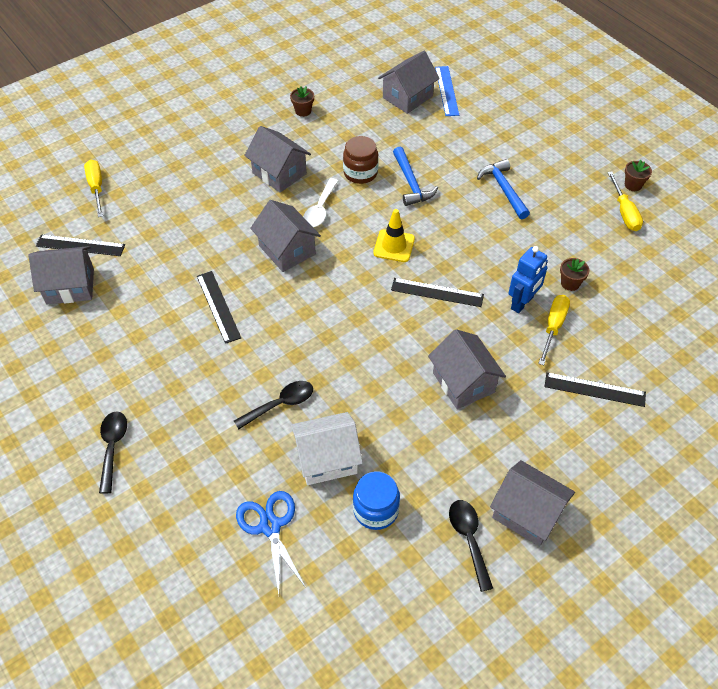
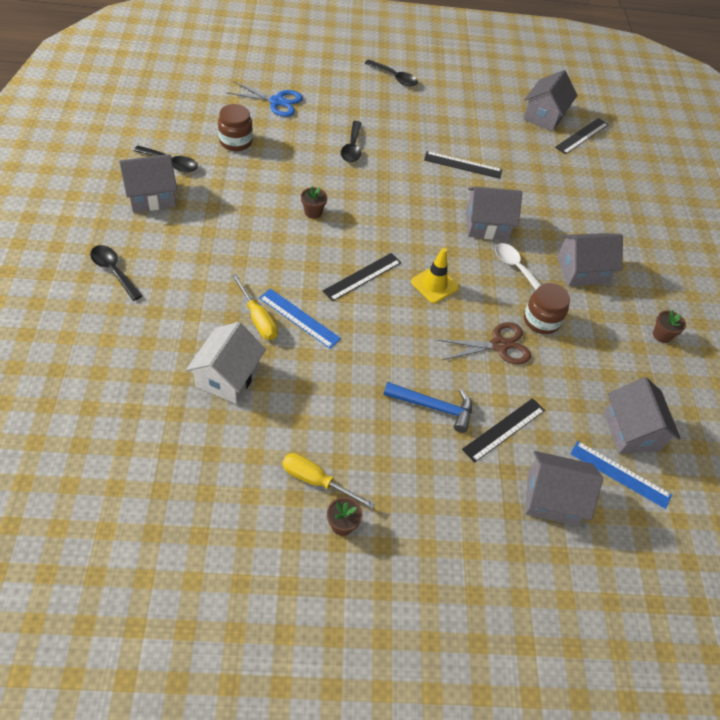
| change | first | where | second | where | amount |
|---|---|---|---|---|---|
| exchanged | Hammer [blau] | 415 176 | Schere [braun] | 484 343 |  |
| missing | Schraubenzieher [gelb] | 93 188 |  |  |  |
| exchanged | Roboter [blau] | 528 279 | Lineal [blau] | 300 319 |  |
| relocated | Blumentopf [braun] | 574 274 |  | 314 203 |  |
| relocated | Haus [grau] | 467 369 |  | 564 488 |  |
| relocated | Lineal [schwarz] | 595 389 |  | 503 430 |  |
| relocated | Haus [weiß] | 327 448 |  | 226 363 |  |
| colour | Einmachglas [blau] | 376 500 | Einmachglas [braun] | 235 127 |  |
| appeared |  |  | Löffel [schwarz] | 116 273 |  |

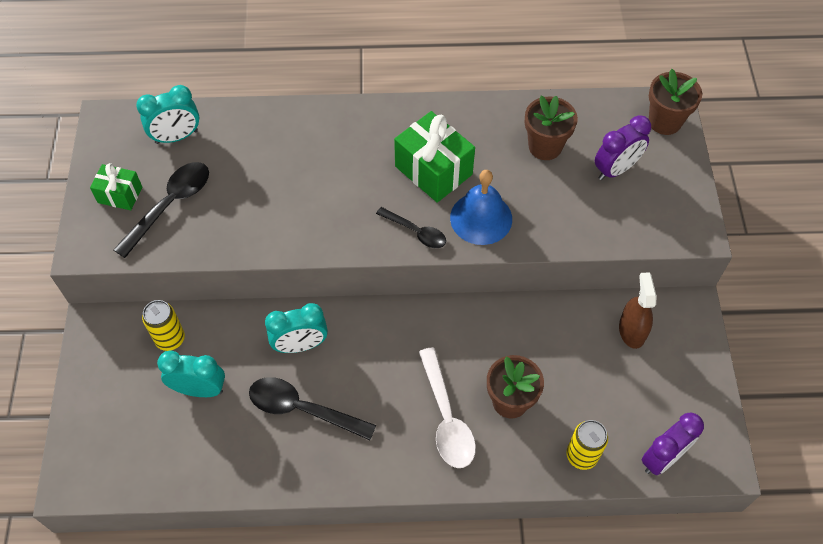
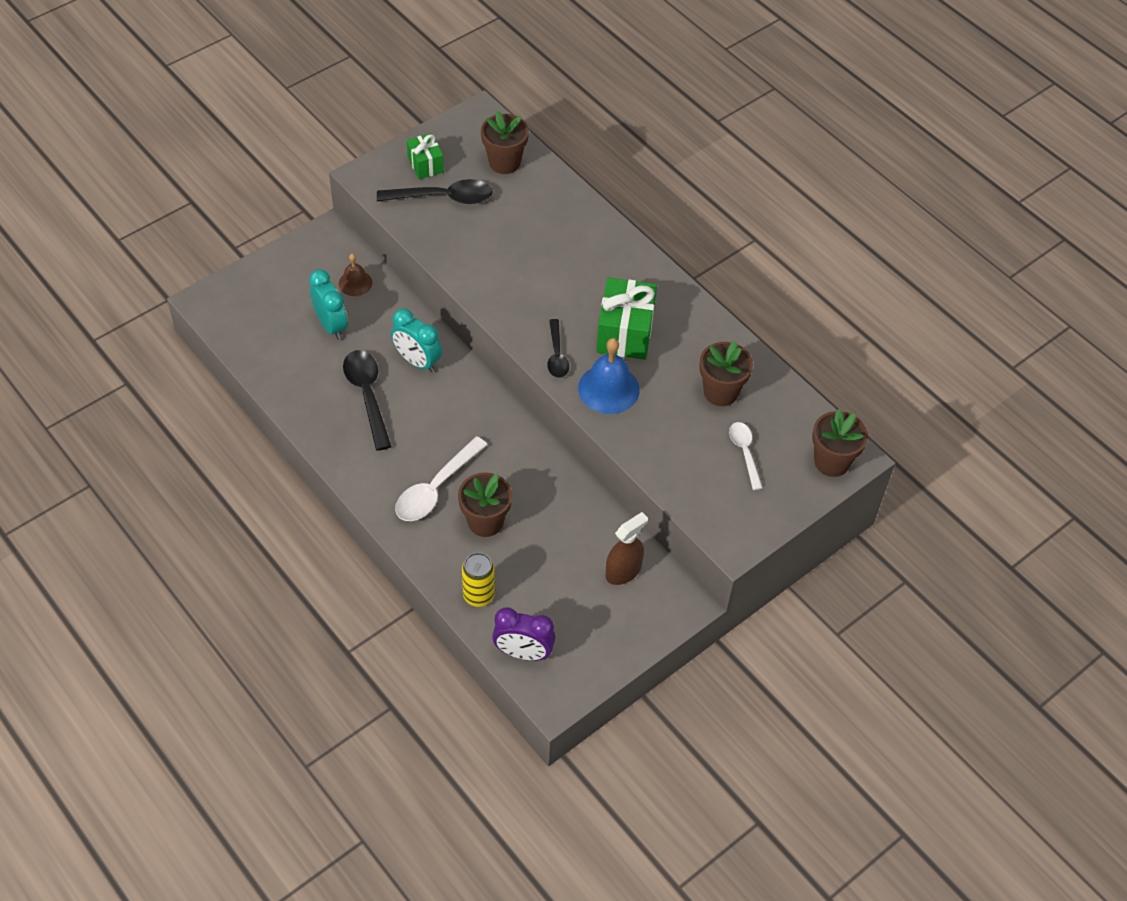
| change | first | where | second | where | amount |
|---|---|---|---|---|---|
| exchanged | Wecker [türkis] | 167 114 | Blumentopf [braun] | 505 142 |  |
| exchanged | Wecker [lila] | 623 147 | Löffel [weiß] | 746 456 |  |
| exchanged | Dose [gelb] | 163 325 | Glocke [braun] | 355 275 |  |

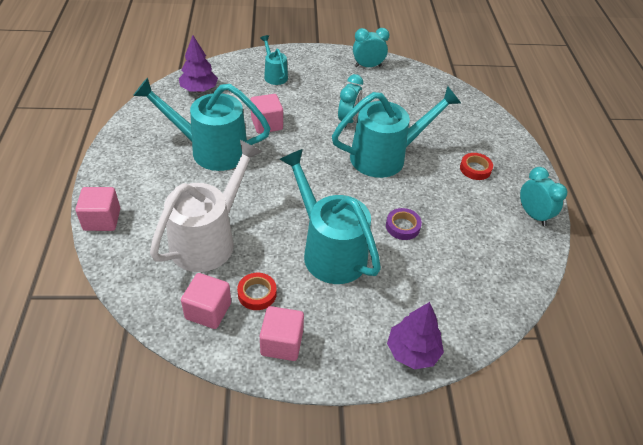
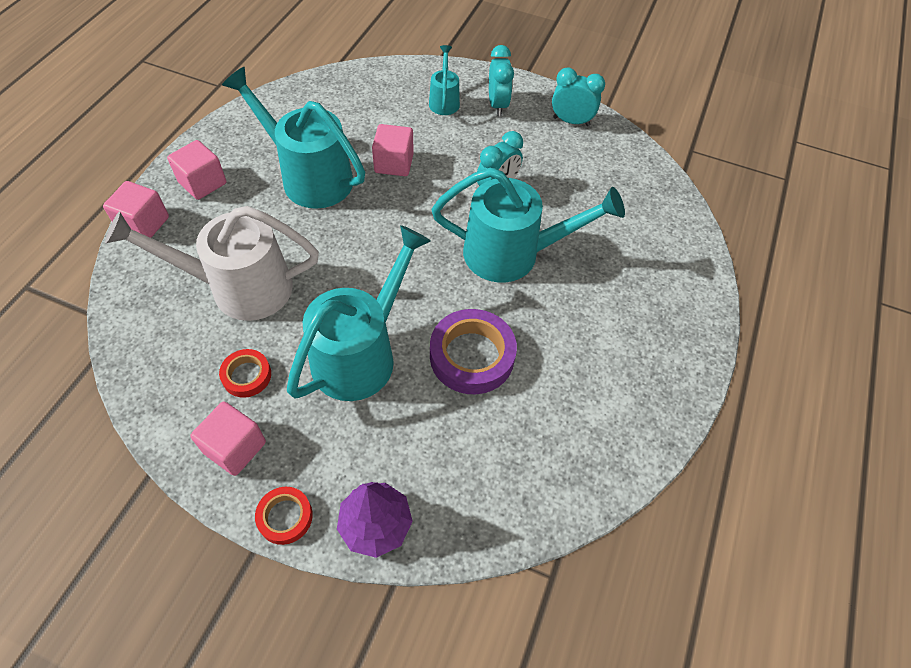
| change | first | where | second | where | amount |
|---|---|---|---|---|---|
| missing | Baum [lila] | 198 63 |  |  |  |
| spun | Gießkanne [weiß] | 206 206 |  | 212 263 | 150 degrees counterclockwise |
| spun | Gießkanne [türkis] | 330 216 |  | 359 313 | 45 degrees clockwise |
| relocated | Klebeband [rot] | 476 166 |  | 284 516 |  |
| relocated | Wecker [türkis] | 543 196 |  | 501 80 |  |
| size | Klebeband [lila] | 404 224 |  | 473 351 | x1.83 |
| relocated | Kubus [rosa] | 206 301 |  | 196 170 |  |

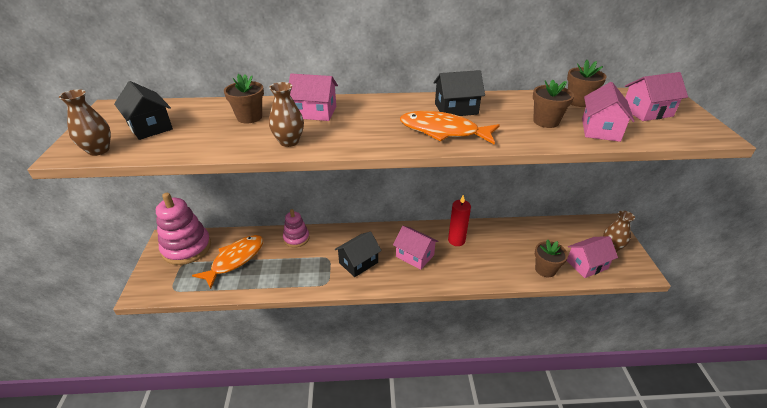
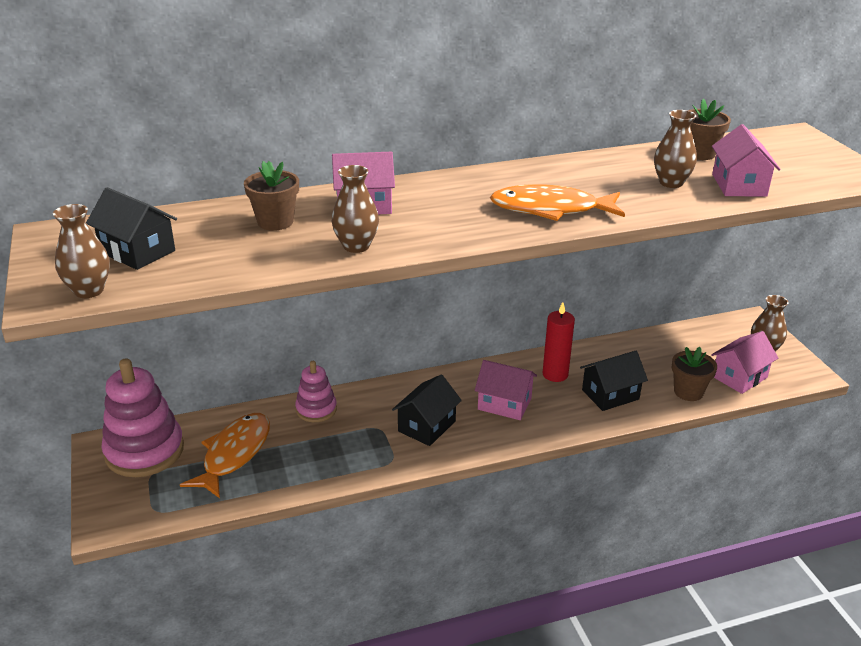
| change | first | where | second | where | amount |
|---|---|---|---|---|---|
| relocated | Haus [schwarz] | 459 93 |  | 614 381 |  |
| missing | Haus [rosa] | 656 96 |  |  |  |
| exchanged | Blumentopf [braun] | 553 104 | Vase [braun] | 675 149 |  |

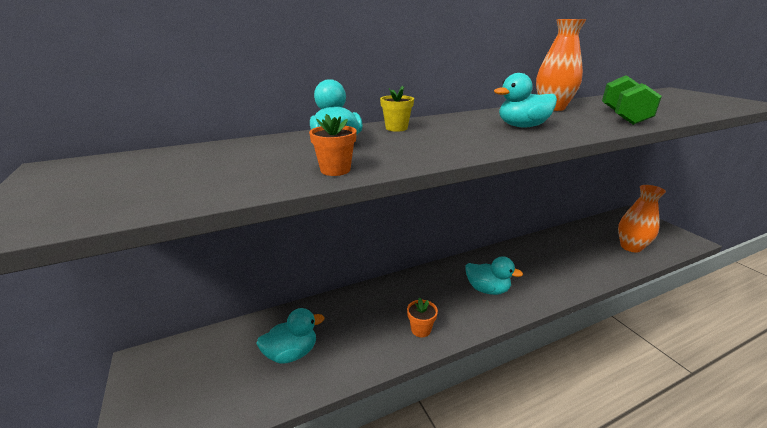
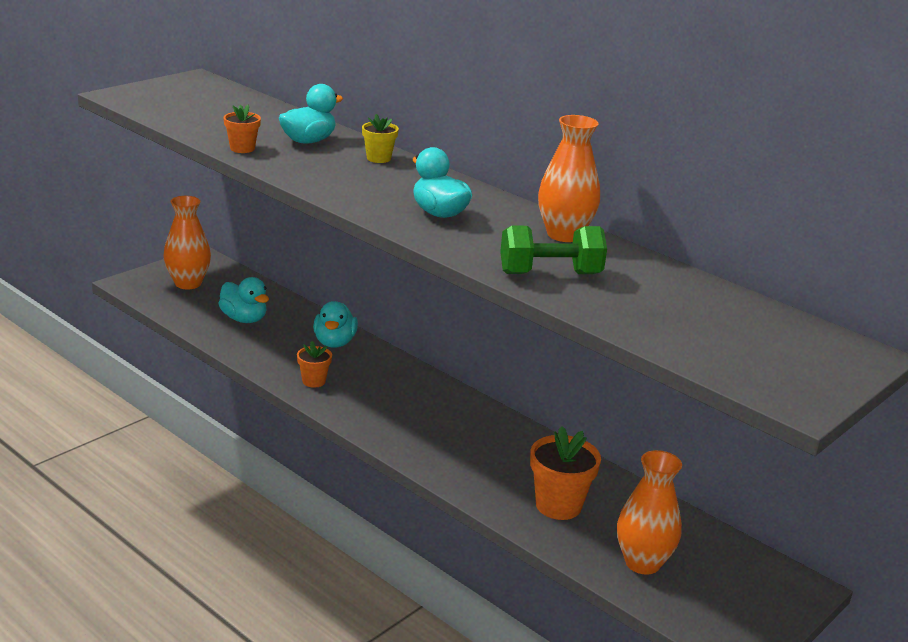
| change | first | where | second | where | amount |
|---|---|---|---|---|---|
| relocated | Ente [türkis] | 494 275 |  | 335 324 |  |
| appeared |  |  | Vase [orange] | 187 242 |  |
| appeared |  |  | Blumentopf [orange] | 565 473 |  |

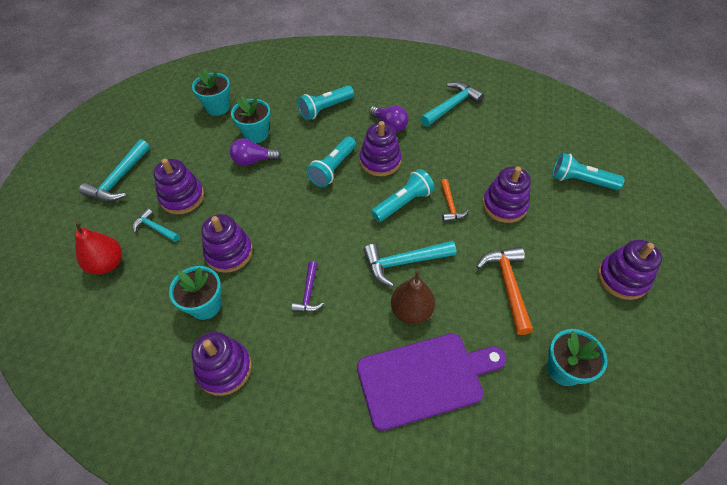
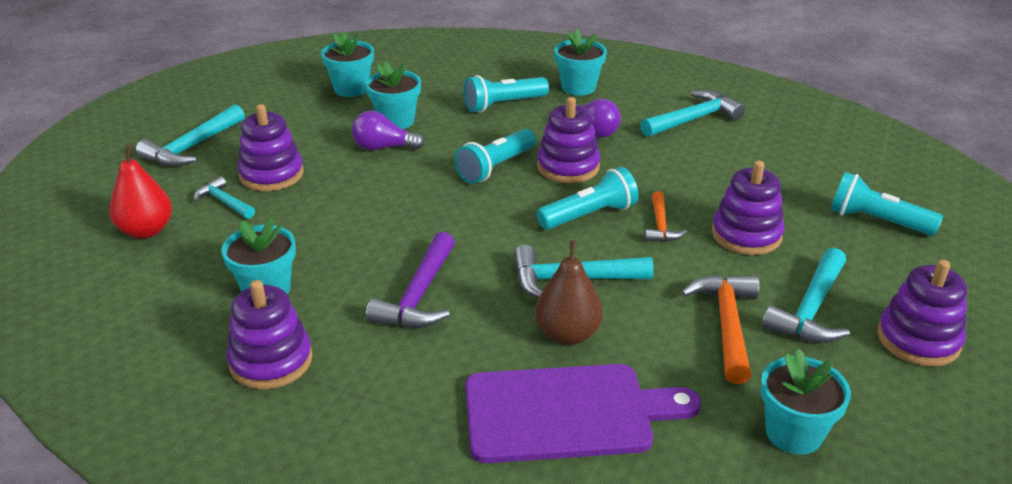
| change | first | where | second | where | amount |
|---|---|---|---|---|---|
| missing | Stapelspielzeug [lila] | 227 243 |  |  |  |
| size | Hammer [lila] | 307 286 |  | 410 280 | x1.66 |
| appeared |  |  | Blumentopf [türkis] | 580 62 |  |
| appeared |  |  | Hammer [türkis] | 806 295 |  |

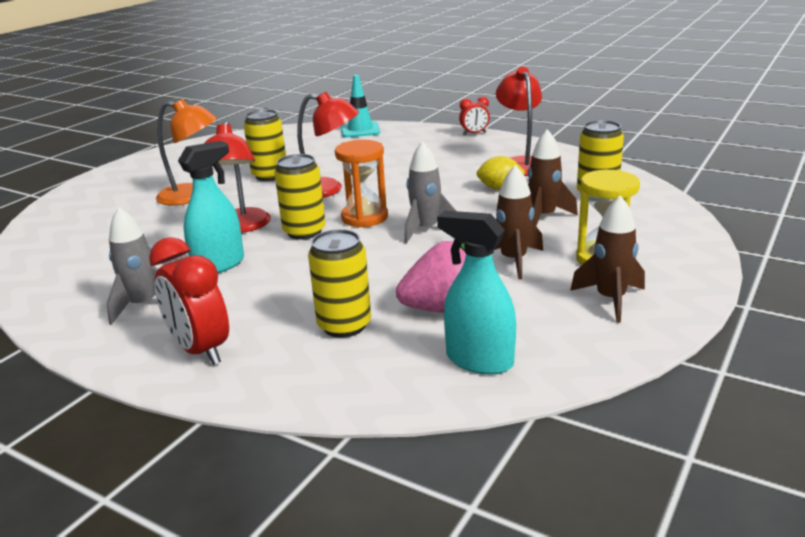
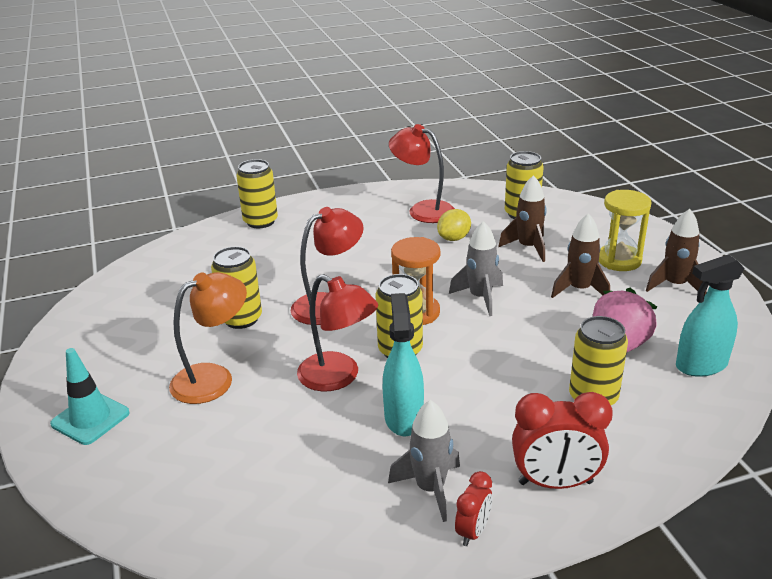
| change | first | where | second | where | amount |
|---|---|---|---|---|---|
| relocated | Leitkegel [türkis] | 360 106 |  | 90 396 |  |
| relocated | Wecker [rot] | 474 116 |  | 473 508 |  |
| appeared |  |  | Dose [gelb] | 257 193 |  |

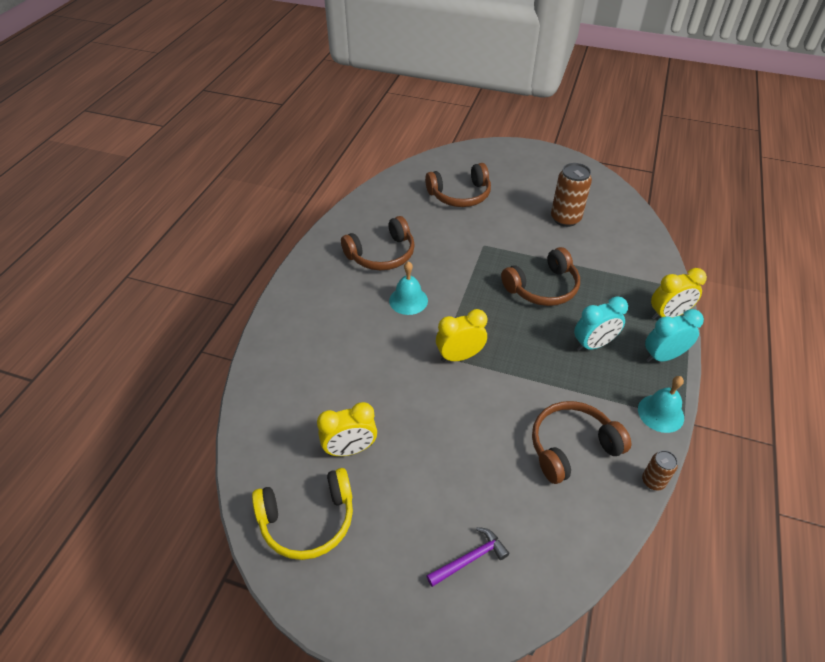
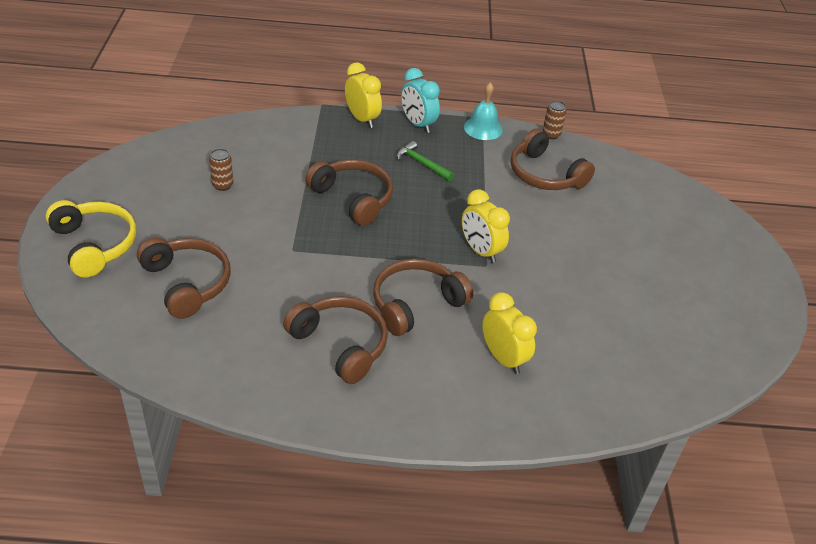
| change | first | where | second | where | amount |
|---|---|---|---|---|---|
| size | Dose [braun] | 571 195 |  | 221 170 | x0.54 |
| exchanged | Glocke [türkis] | 408 288 | Kopfhörer [braun] | 423 297 |  |
| exchanged | Wecker [türkis] | 601 323 | Hammer [grün] | 425 161 |  |
| relocated | Wecker [gelb] | 347 429 |  | 509 333 |  |
| relocated | Kopfhörer [gelb] | 302 514 |  | 91 238 |  |
| missing | Hammer [lila] | 467 557 |  |  |  |

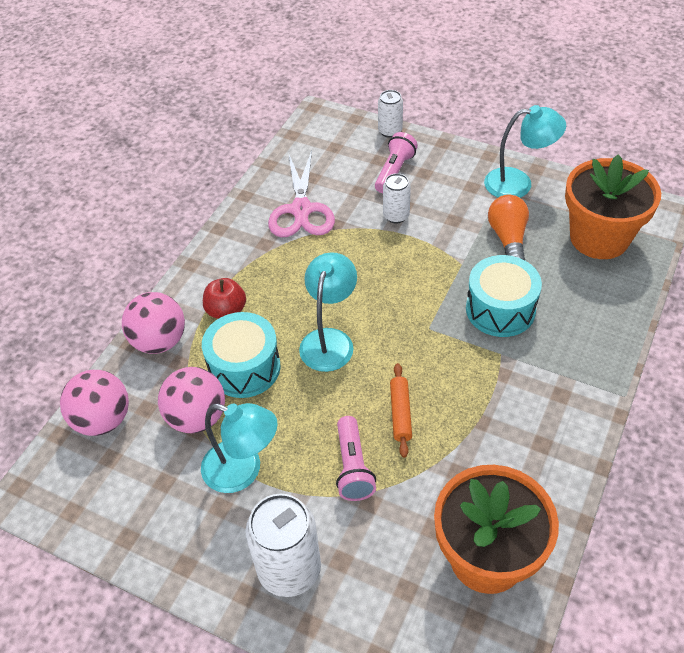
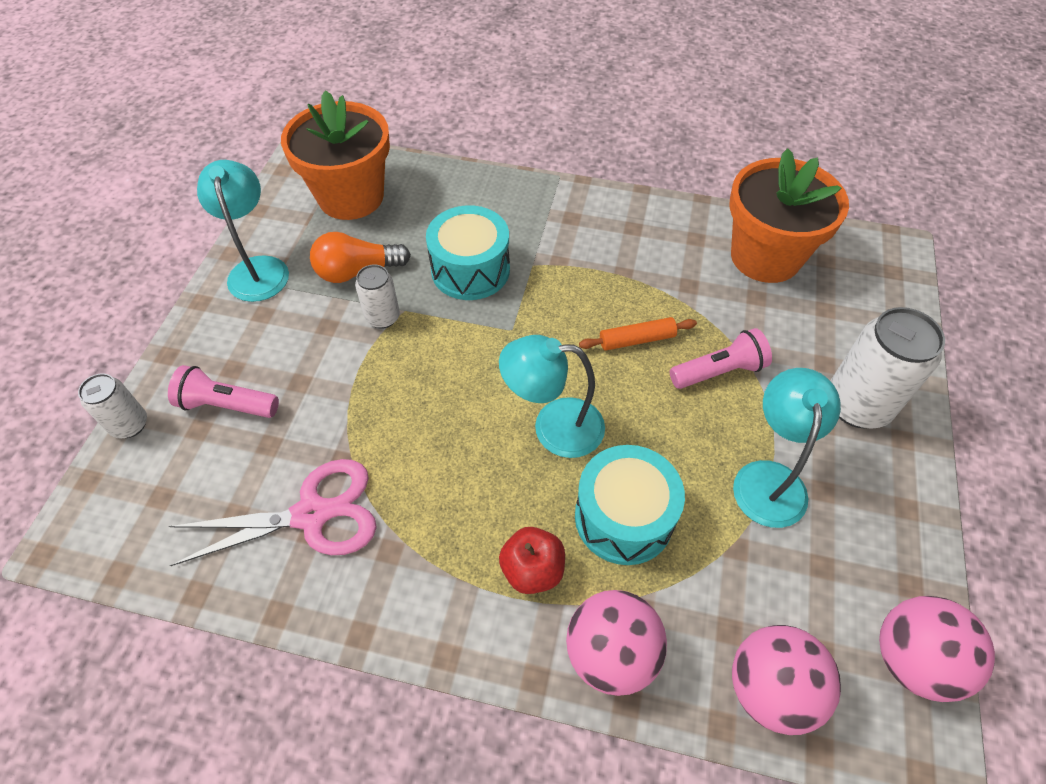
| change | first | where | second | where | amount |
|---|---|---|---|---|---|
| relocated | Dose [weiß] | 397 198 |  | 377 296 |  |
| relocated | Ball [rosa] | 191 400 |  | 937 649 |  |

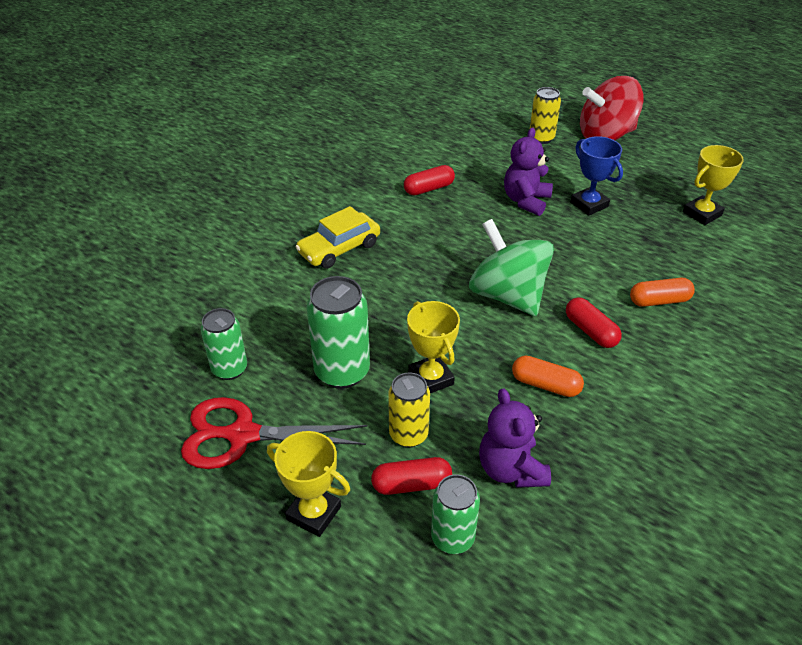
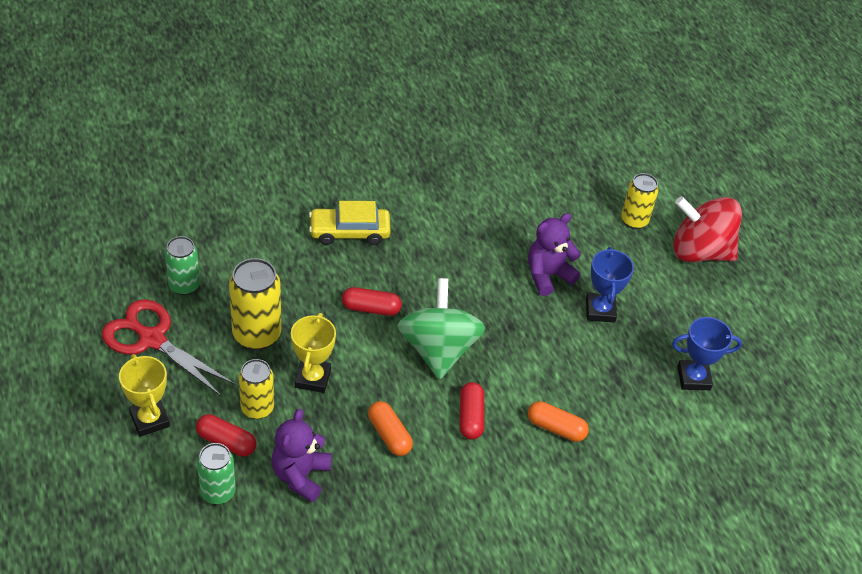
| change | first | where | second | where | amount |
|---|---|---|---|---|---|
| colour | Pokal [gelb] | 713 185 | Pokal [blau] | 707 353 |  |
| relocated | Kapsel [rot] | 429 180 |  | 372 301 |  |
| colour | Dose [grün] | 338 332 | Dose [gelb] | 255 304 |  |

